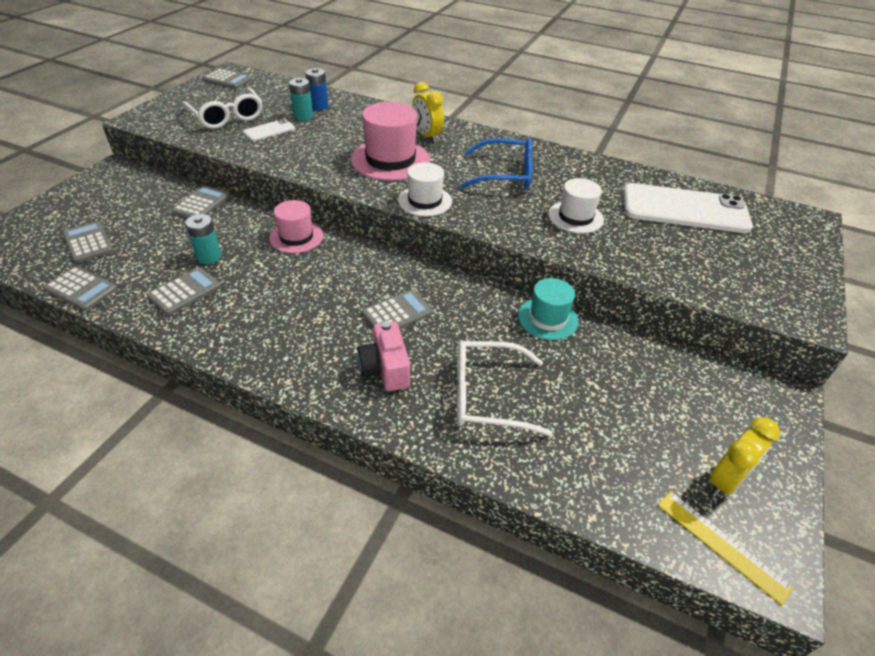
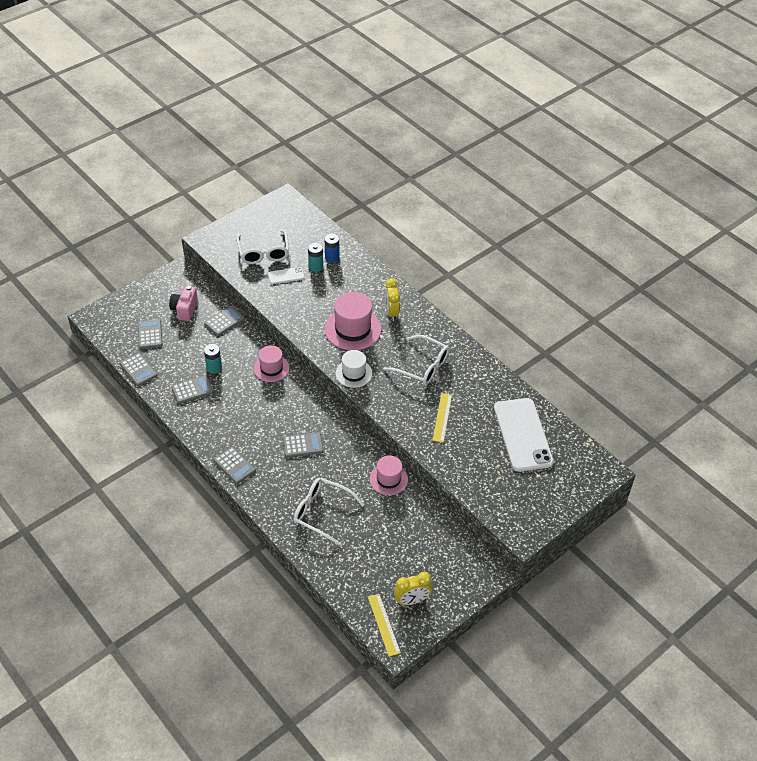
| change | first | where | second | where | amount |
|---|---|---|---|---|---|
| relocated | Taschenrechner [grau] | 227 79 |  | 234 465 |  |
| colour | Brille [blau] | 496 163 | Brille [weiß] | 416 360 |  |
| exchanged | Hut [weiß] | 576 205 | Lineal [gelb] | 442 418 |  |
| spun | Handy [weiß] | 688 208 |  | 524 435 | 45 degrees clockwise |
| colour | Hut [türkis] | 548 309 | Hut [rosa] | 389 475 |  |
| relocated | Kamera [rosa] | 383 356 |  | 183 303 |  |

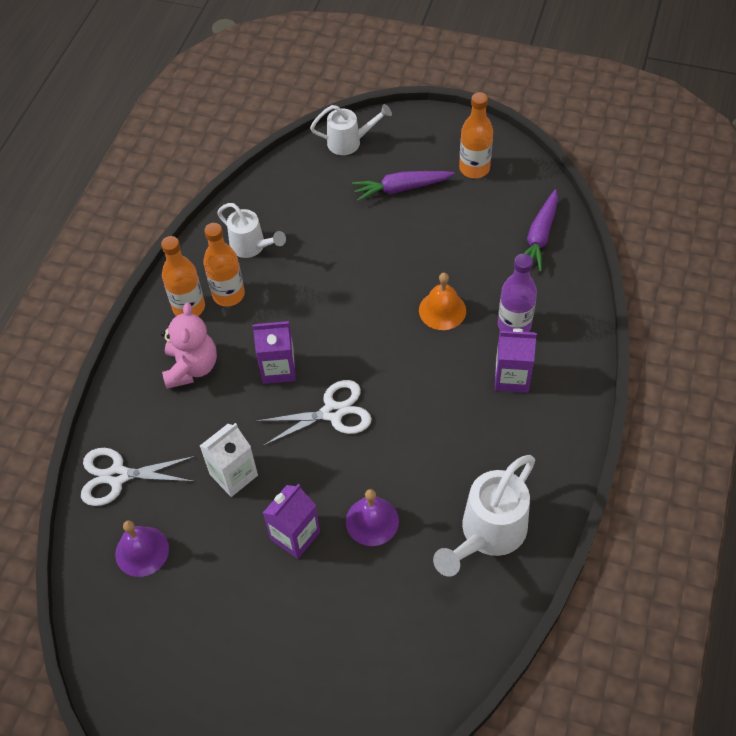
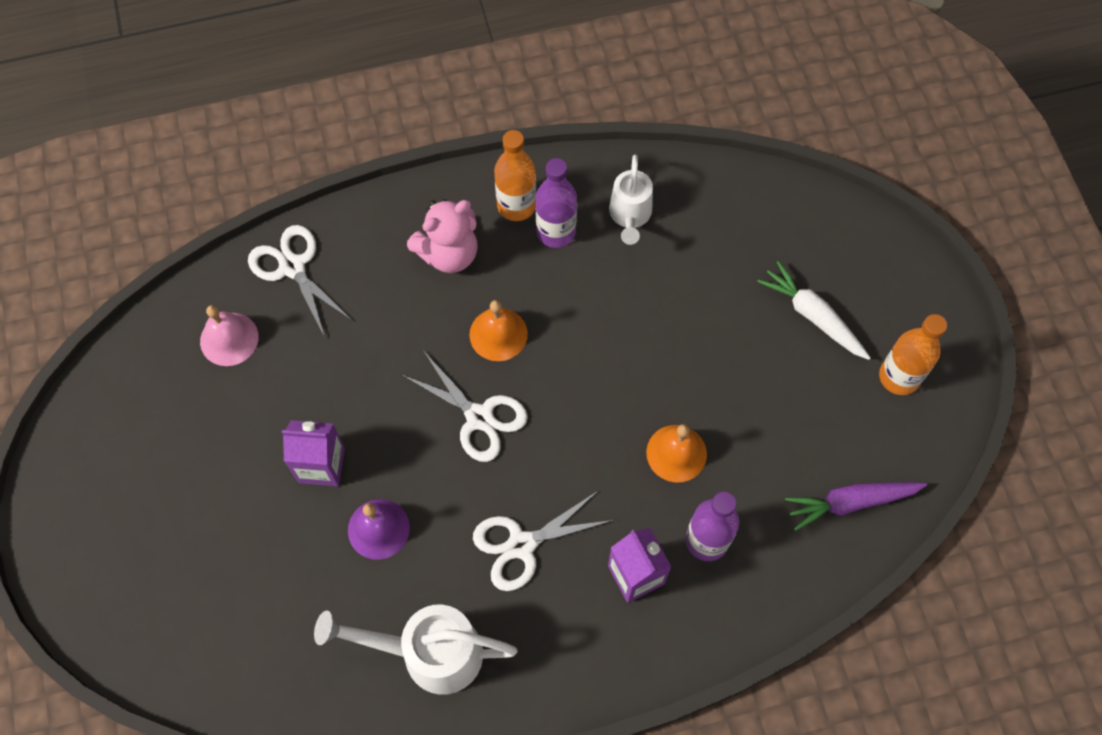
| change | first | where | second | where | amount |
|---|---|---|---|---|---|
| missing | Gießkanne [weiß] | 351 129 |  |  |  |
| colour | Karotte [lila] | 403 186 | Karotte [weiß] | 814 310 |  |
| colour | Flasche [orange] | 224 265 | Flasche [lila] | 556 203 |  |
| exchanged | Getränkekarton [lila] | 274 352 | Glocke [orange] | 498 330 |  |
| missing | Getränkekarton [weiß] | 229 460 |  |  |  |
| colour | Glocke [lila] | 142 548 | Glocke [rosa] | 229 335 |  |
| appeared |  |  | Schere [weiß] | 543 540 |  |

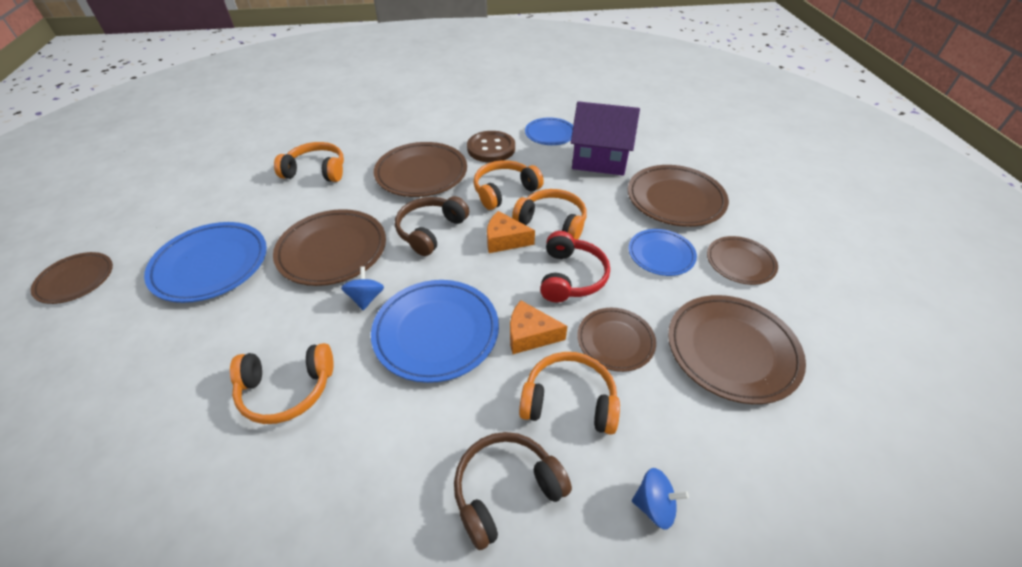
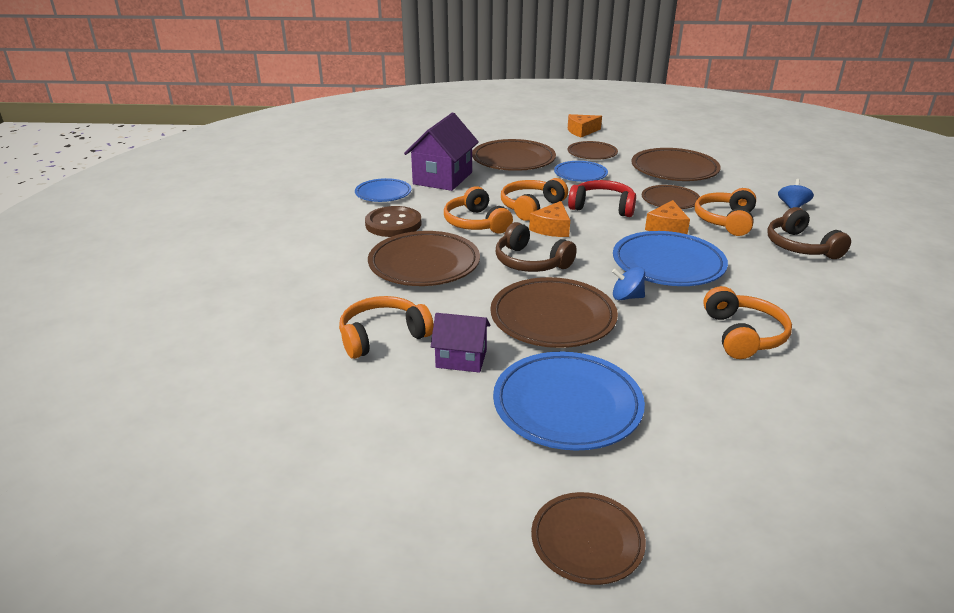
| change | first | where | second | where | amount |
|---|---|---|---|---|---|
| spun | Kopfhörer [orange] | 309 162 |  | 386 327 | 45 degrees clockwise |
| appeared |  |  | Käse [orange] | 585 126 |  |
| appeared |  |  | Haus [lila] | 461 343 |  |

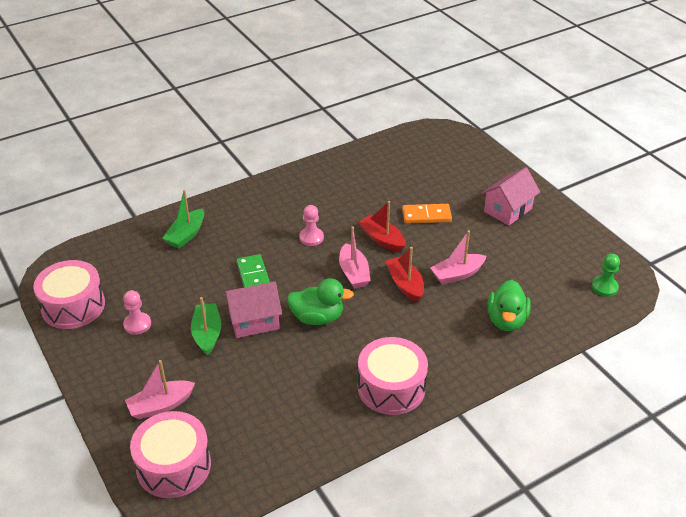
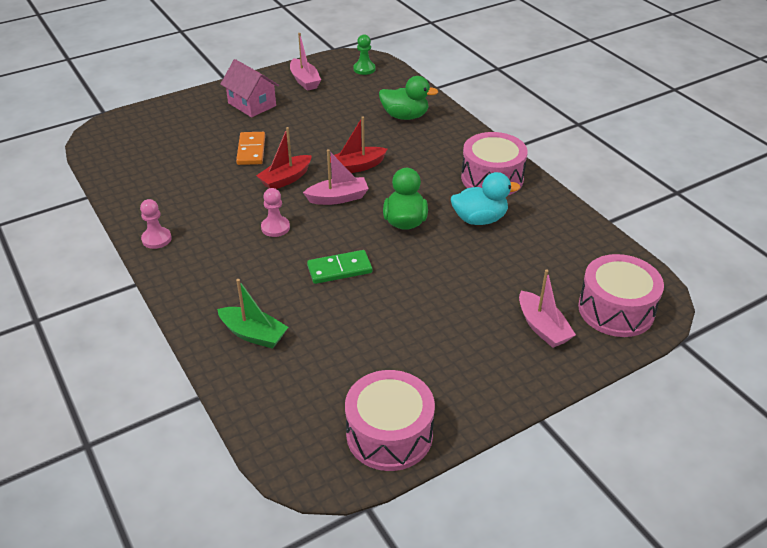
| change | first | where | second | where | amount |
|---|---|---|---|---|---|
| relocated | Boot [rosa] | 458 257 |  | 305 62 |  |
| missing | Haus [rosa] | 253 309 |  |  |  |
| relocated | Bauer [rosa] | 137 312 |  | 156 224 |  |
| missing | Boot [grün] | 206 326 |  |  |  |
| appeared |  |  | Ente [türkis] | 485 198 |  |

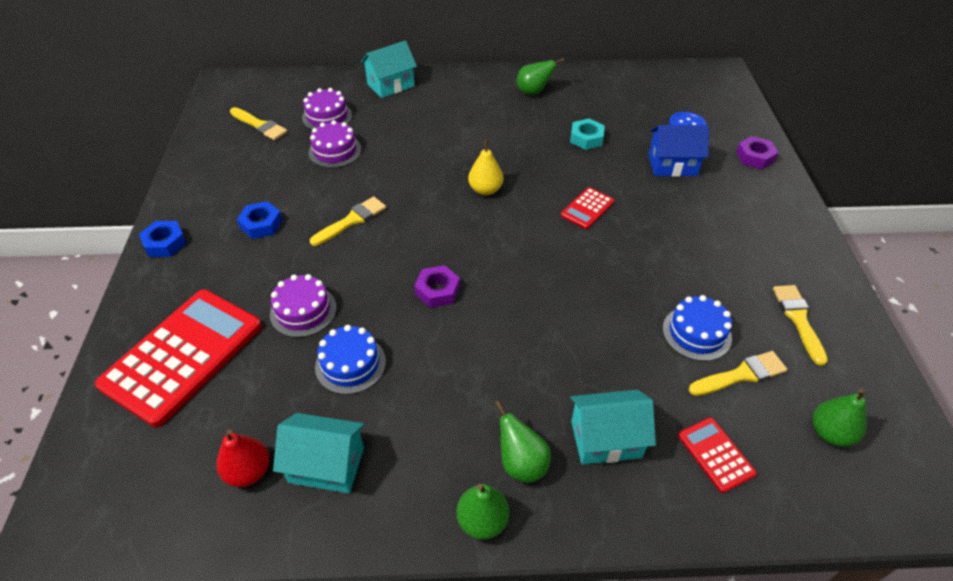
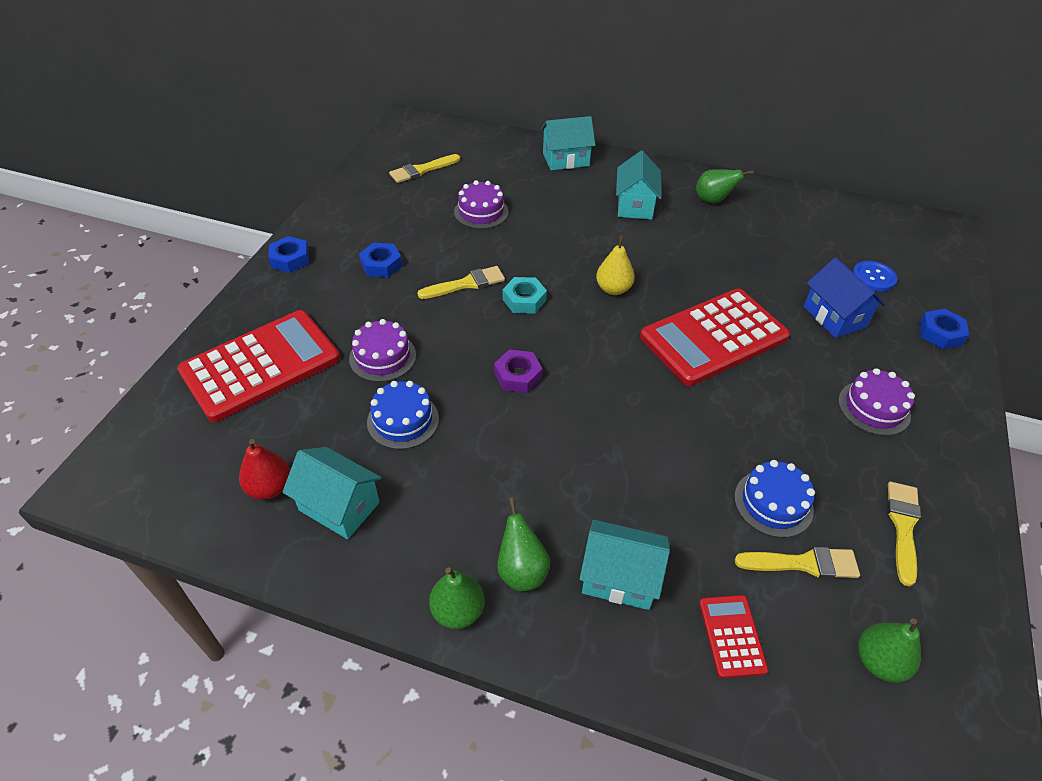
| change | first | where | second | where | amount |
|---|---|---|---|---|---|
| relocated | Kuchen [lila] | 327 109 |  | 876 402 |  |
| spun | Pinsel [gelb] | 258 123 |  | 424 168 | 90 degrees clockwise |
| relocated | Sechskantmutter [türkis] | 587 134 |  | 525 295 |  |
| spun | Haus [blau] | 678 151 |  | 844 298 | 45 degrees clockwise |
| colour | Sechskantmutter [lila] | 757 152 | Sechskantmutter [blau] | 944 329 |  |
| size | Taschenrechner [rot] | 587 208 |  | 715 337 | x2.24 |
| appeared |  |  | Haus [türkis] | 638 185 |  |

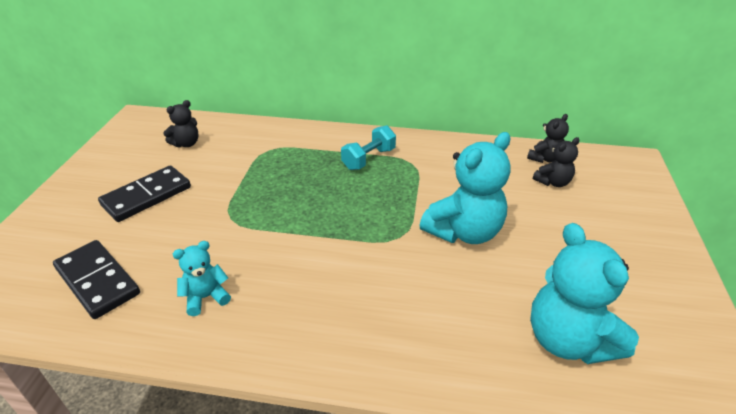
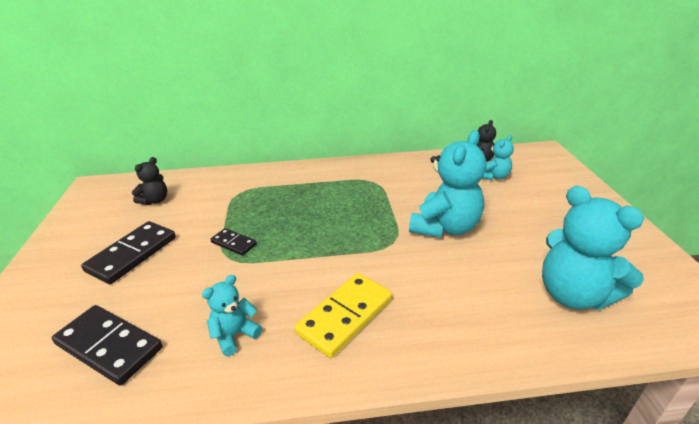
| change | first | where | second | where | amount |
|---|---|---|---|---|---|
| missing | Hantel [türkis] | 368 147 |  |  |  |
| colour | Teddybär [schwarz] | 556 162 | Teddybär [türkis] | 498 157 |  |
| appeared |  |  | Dominostein [schwarz] | 233 242 |  |
| appeared |  |  | Dominostein [gelb] | 343 315 |  |

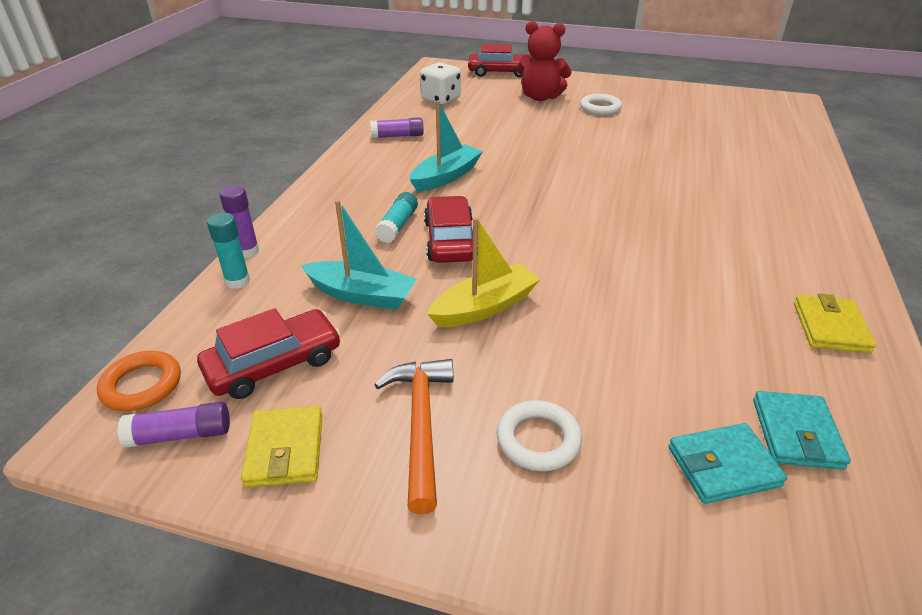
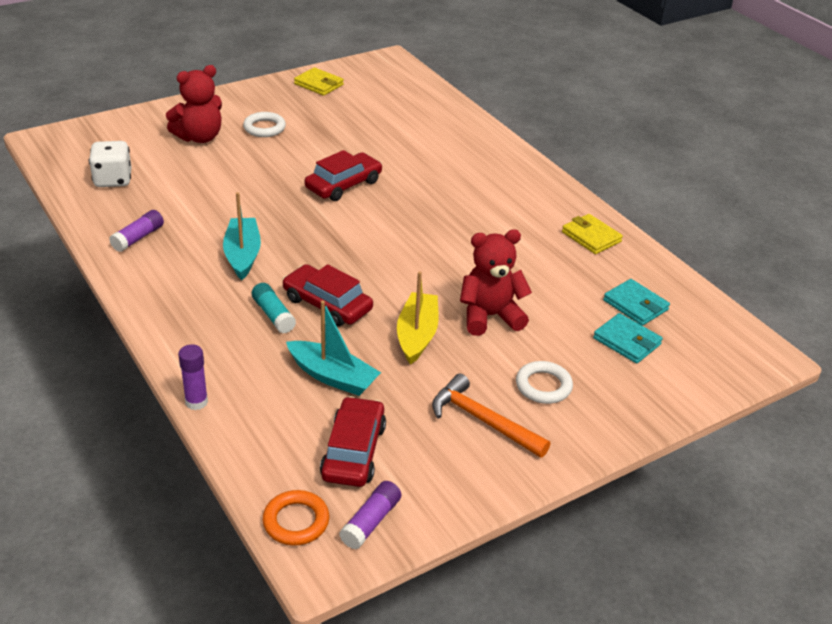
| change | first | where | second | where | amount |
|---|---|---|---|---|---|
| relocated | Auto [rot] | 500 61 |  | 343 175 |  |
| spun | Boot [türkis] | 359 254 |  | 333 348 | 60 degrees clockwise |
| missing | Klebestift [türkis] | 228 251 |  |  |  |
| relocated | Geldbörse [gelb] | 281 447 |  | 319 81 |  |
| spun | Geldbörse [türkis] | 727 463 |  | 628 338 | 75 degrees counterclockwise |
| appeared |  |  | Teddybär [rot] | 496 283 |  |

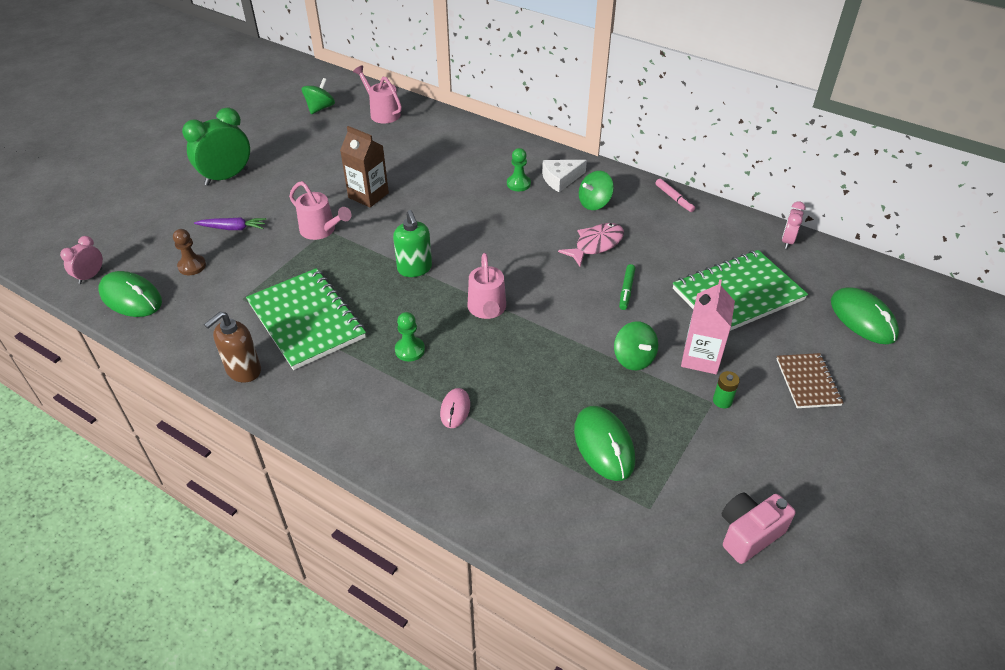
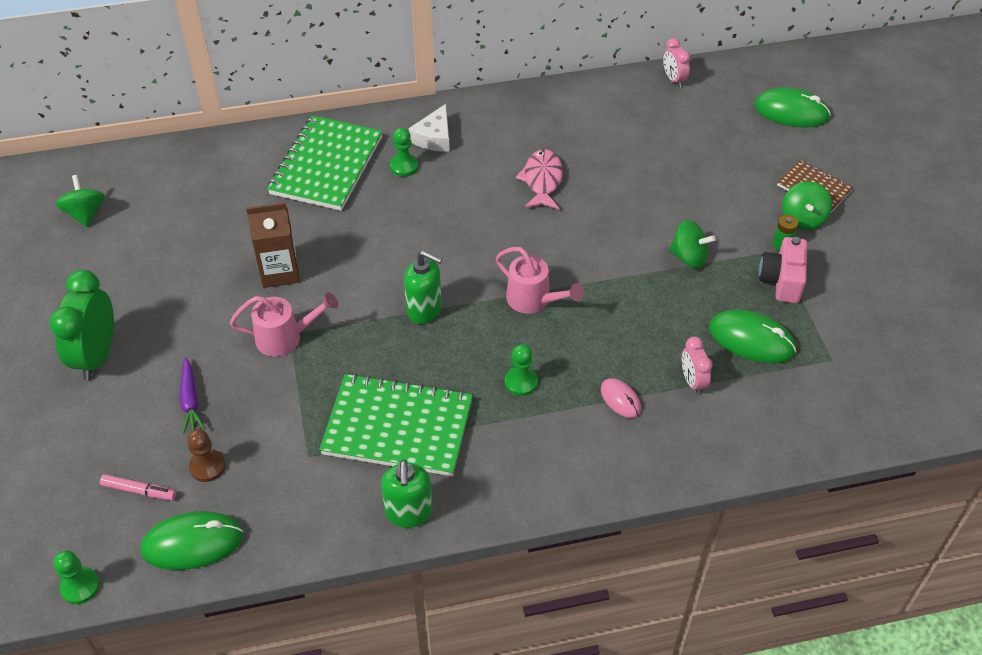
| change | first | where | second | where | amount |
|---|---|---|---|---|---|
| missing | Gießkanne [rosa] | 377 94 |  |  |  |
| relocated | Kreisel [grün] | 596 190 |  | 807 206 |  |
| relocated | Filzstift [rosa] | 675 195 |  | 138 487 |  |
| spun | Karotte [lila] | 230 223 |  | 192 395 | 120 degrees clockwise |
| relocated | Wecker [rosa] | 81 260 |  | 697 365 |  |
| relocated | Notizbuch [grün] | 740 290 |  | 325 163 |  |
| missing | Filzstift [grün] | 627 287 |  |  |  |
| missing | Getränkekarton [rosa] | 708 326 |  |  |  |
| colour | Seifenspender [braun] | 232 347 | Seifenspender [grün] | 407 494 |  |
| relocated | Kamera [rosa] | 759 528 |  | 783 270 |  |
| appeared |  |  | Bauer [grün] | 76 577 |  |

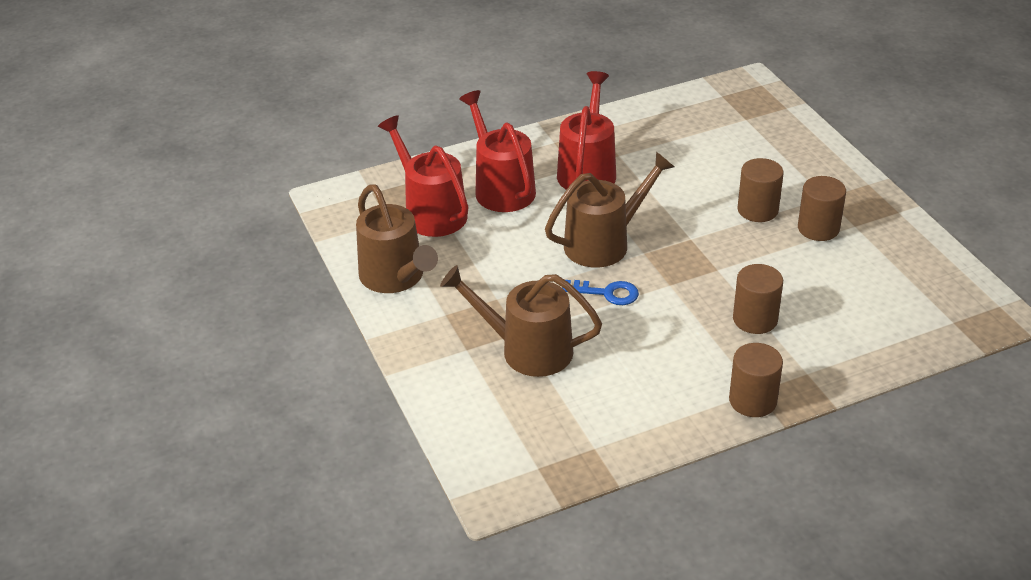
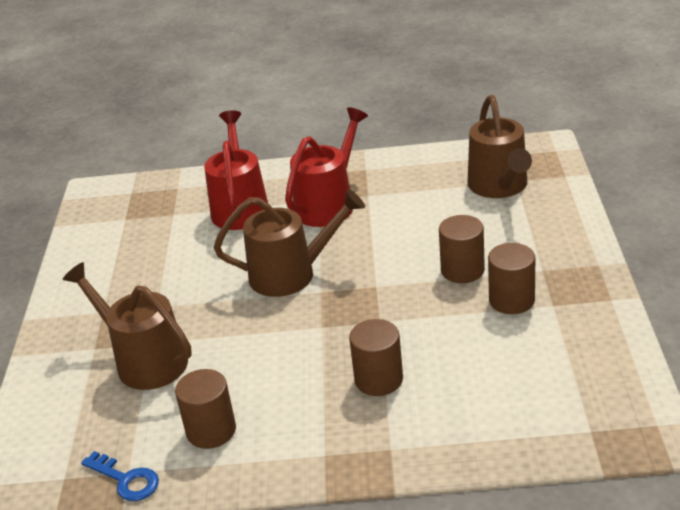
| change | first | where | second | where | amount |
|---|---|---|---|---|---|
| missing | Gießkanne [rot] | 423 176 |  |  |  |
| relocated | Gießkanne [braun] | 397 238 |  | 500 146 |  |
| relocated | Schlüssel [blau] | 600 292 |  | 120 476 |  |
| relocated | Vollzylinder [braun] | 756 380 |  | 205 409 |  |

